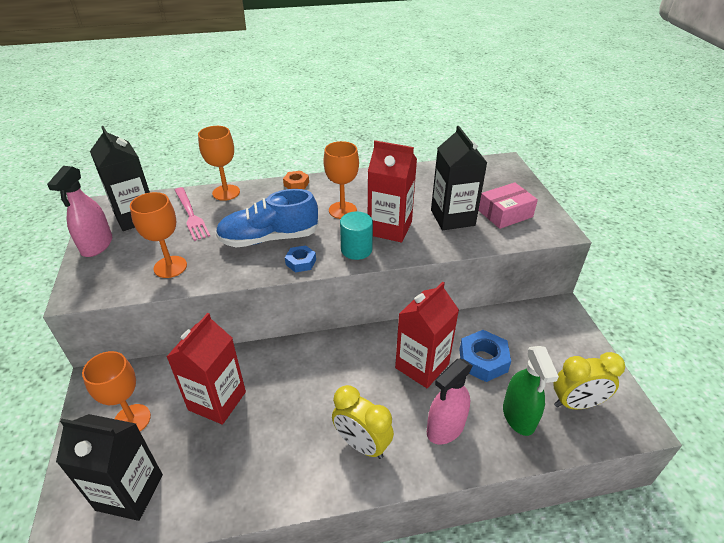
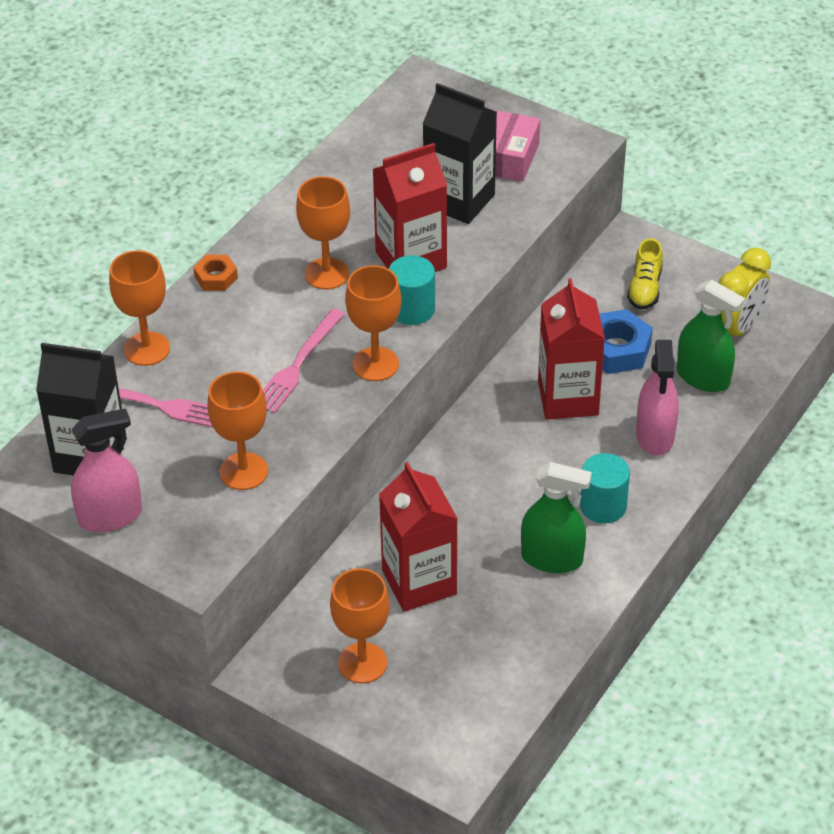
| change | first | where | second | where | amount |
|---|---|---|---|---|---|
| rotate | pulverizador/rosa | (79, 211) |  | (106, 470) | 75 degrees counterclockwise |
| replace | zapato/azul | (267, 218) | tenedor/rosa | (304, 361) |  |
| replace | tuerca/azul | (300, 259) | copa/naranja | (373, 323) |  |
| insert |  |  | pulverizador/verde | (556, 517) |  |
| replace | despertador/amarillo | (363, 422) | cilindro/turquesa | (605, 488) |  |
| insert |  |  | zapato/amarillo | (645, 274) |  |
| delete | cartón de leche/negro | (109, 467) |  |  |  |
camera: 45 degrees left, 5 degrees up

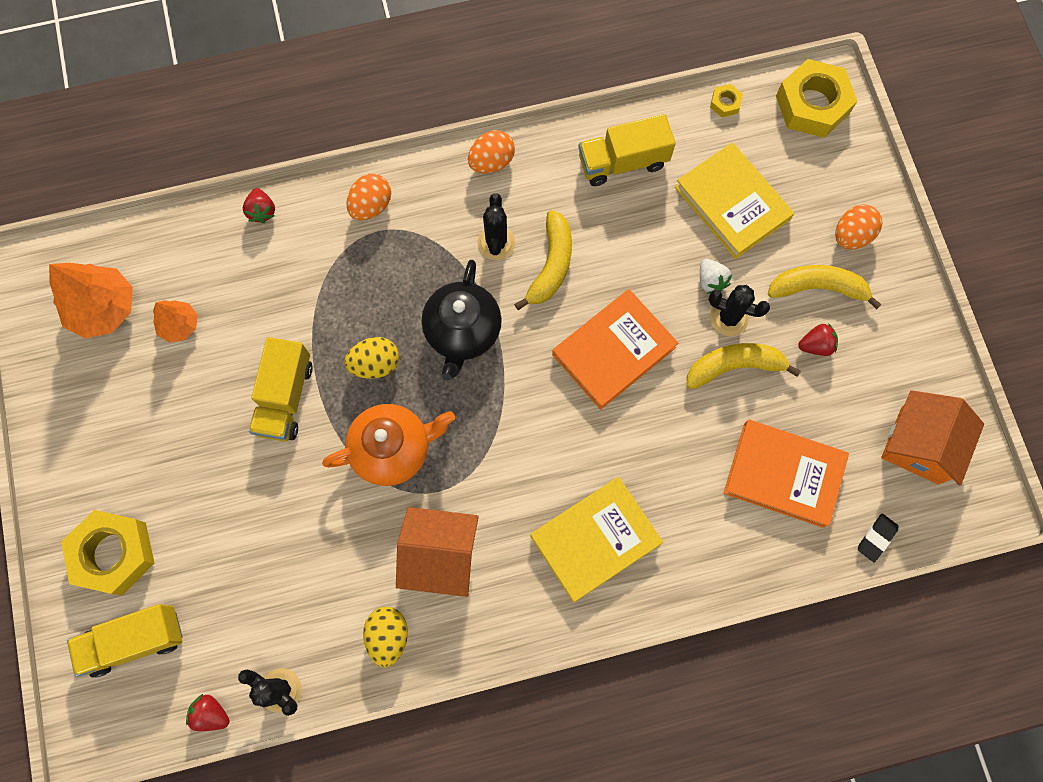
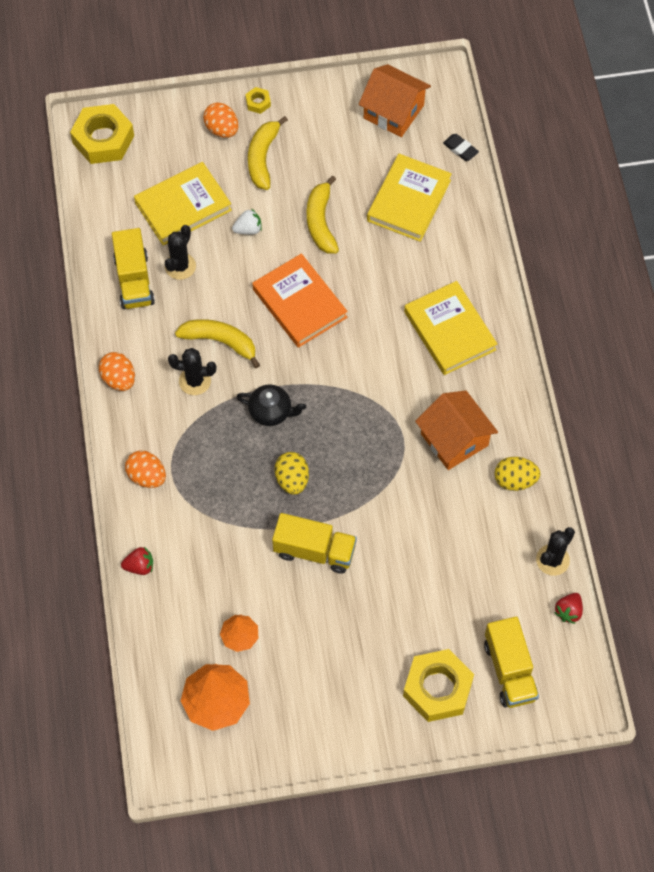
| change | first | where | second | where | amount |
|---|---|---|---|---|---|
| move | cactus/negro | (739, 310) |  | (180, 252) |  |
| resize | tetera/negro | (462, 320) |  | (271, 405) | x0.66 |
| move | tuerca/amarillo | (726, 101) |  | (258, 100) |  |
| recolor | libro/naranja | (786, 474) | libro/amarillo | (409, 198) |  |
| rotate | casa/naranja | (437, 552) |  | (456, 430) | 45 degrees counterclockwise |
| delete | tetera/naranja | (388, 445) |  |  |  |
| delete | fresa/rojo | (818, 339) |  |  |  |
camera: 85 degrees left, 10 degrees down

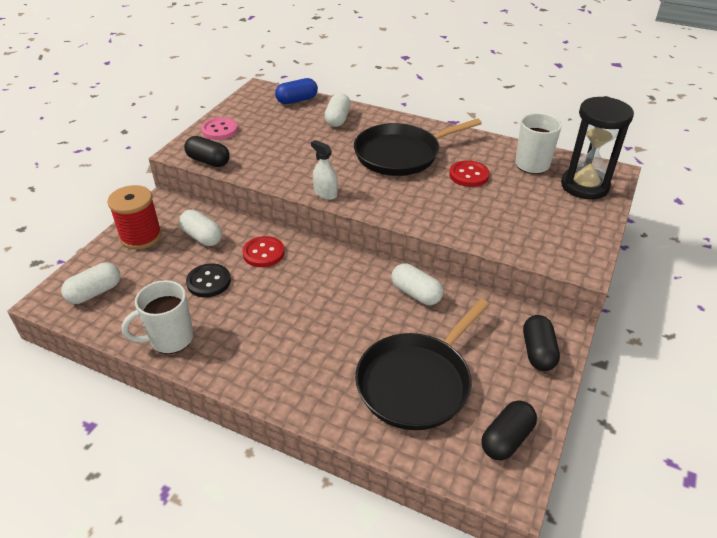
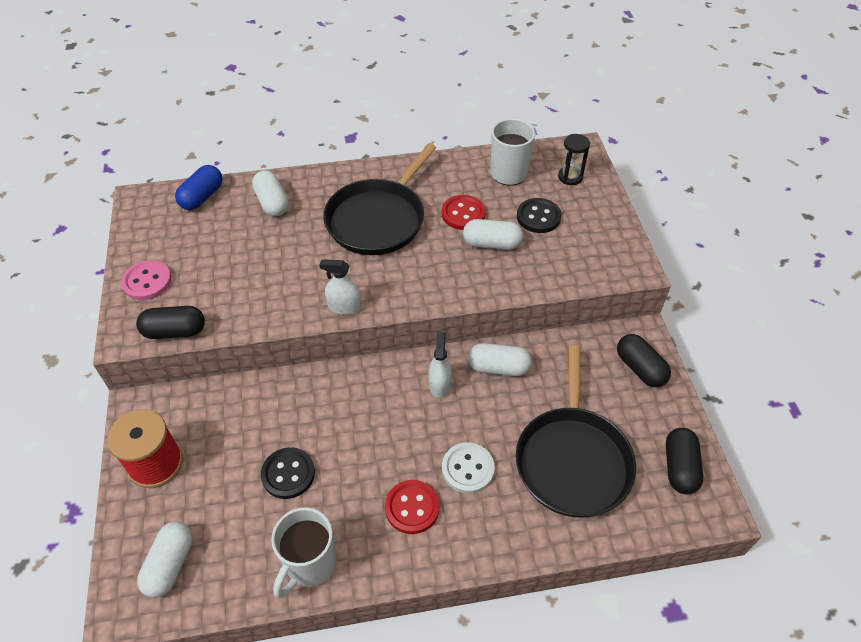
| change | first | where | second | where | amount |
|---|---|---|---|---|---|
| move | botón/rojo | (263, 251) |  | (412, 507) |  |
| insert |  |  | pulverizador/blanco | (440, 365) |  |
| insert |  |  | botón/blanco | (468, 468) |  |
| move | cápsula/blanco | (200, 228) |  | (493, 234) |  |
| insert |  |  | botón/negro | (539, 215) |  |
| resize | reloj de arena/negro | (597, 148) |  | (574, 159) | x0.50 |
camera: 35 degrees left, 10 degrees up

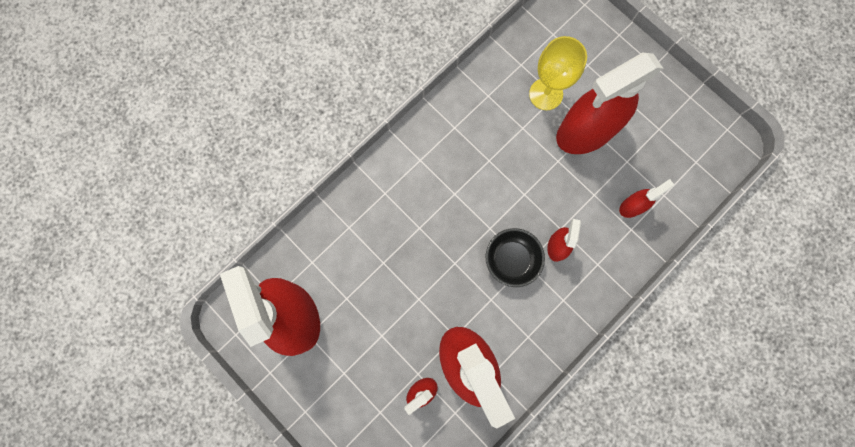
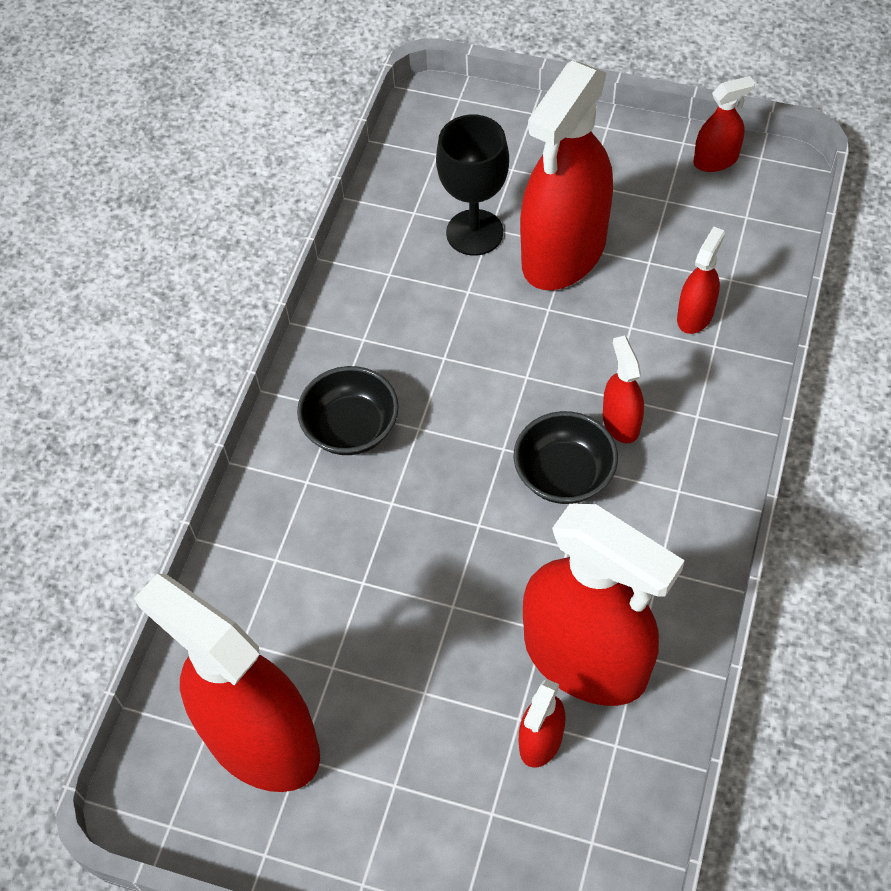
| change | first | where | second | where | amount |
|---|---|---|---|---|---|
| insert |  |  | cuenco/negro | (348, 410) |  |
| recolor | copa/amarillo | (558, 73) | copa/negro | (472, 185) |  |
| insert |  |  | pulverizador/rojo | (724, 124) |  |
camera: 25 degrees left, 20 degrees down

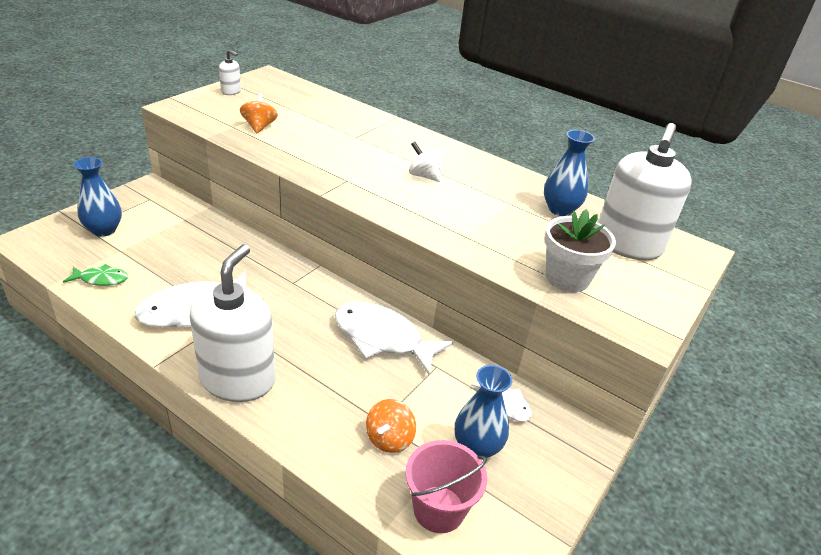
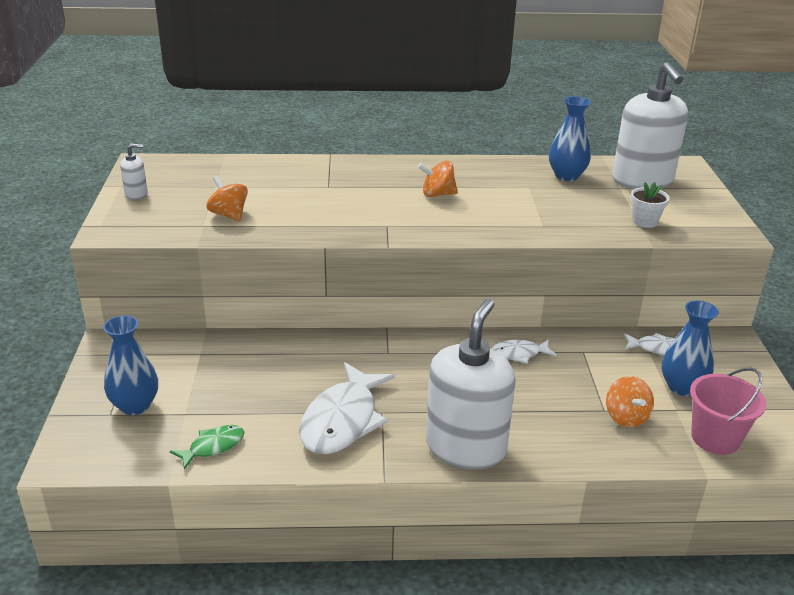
| change | first | where | second | where | amount |
|---|---|---|---|---|---|
| recolor | peonza/blanco | (426, 161) | peonza/naranja | (438, 179) |  |
| rotate | dispensador de jabón/blanco | (232, 323) |  | (471, 384) | 45 degrees clockwise |
| resize | pez/blanco | (394, 338) |  | (524, 351) | x0.51 |
| resize | maceta/blanco | (580, 250) |  | (650, 205) | x0.61 |
camera: 35 degrees left, 5 degrees down

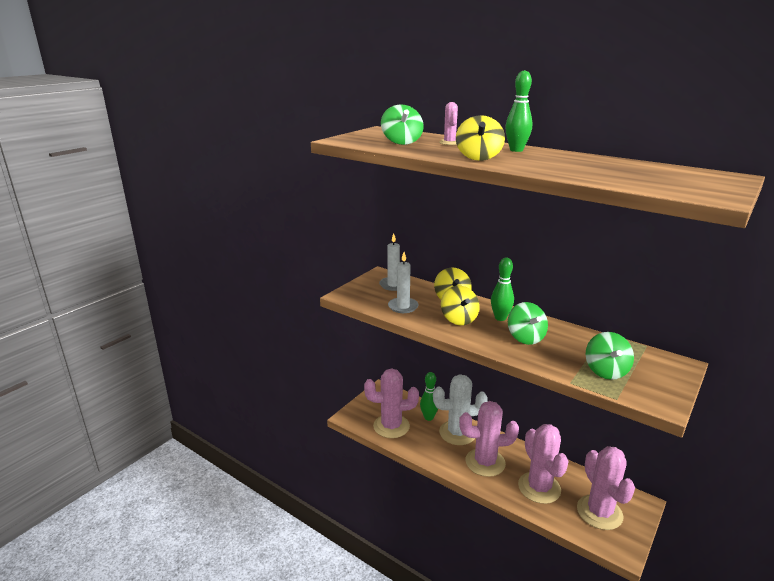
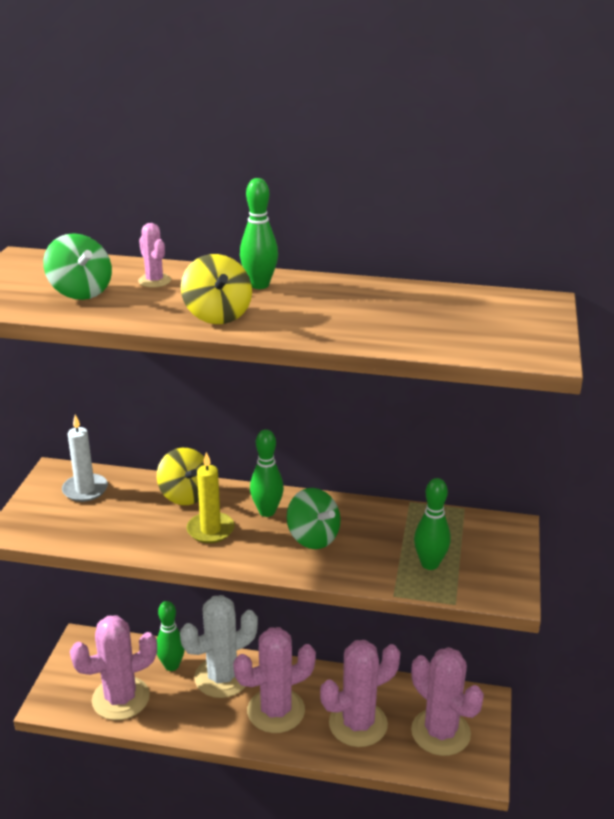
| change | first | where | second | where | amount |
|---|---|---|---|---|---|
| replace | peonza/amarillo | (460, 305) | vela/amarillo | (210, 497) |  |
| rotate | cactus/rosa | (543, 464) |  | (360, 693) | 75 degrees counterclockwise |
| replace | peonza/verde | (610, 356) | bolo/verde | (432, 524) |  |
| delete | vela/blanco | (403, 282) |  |  |  |
camera: 25 degrees left, 5 degrees up

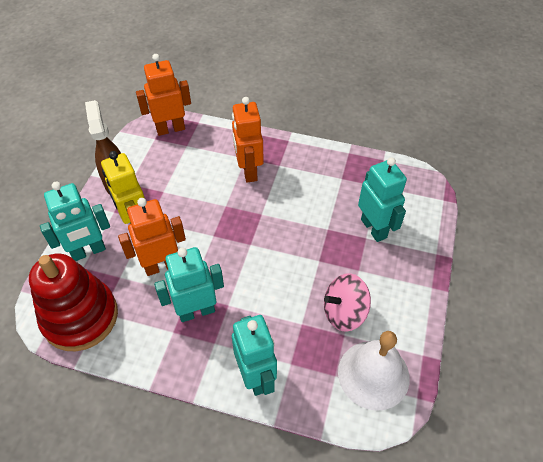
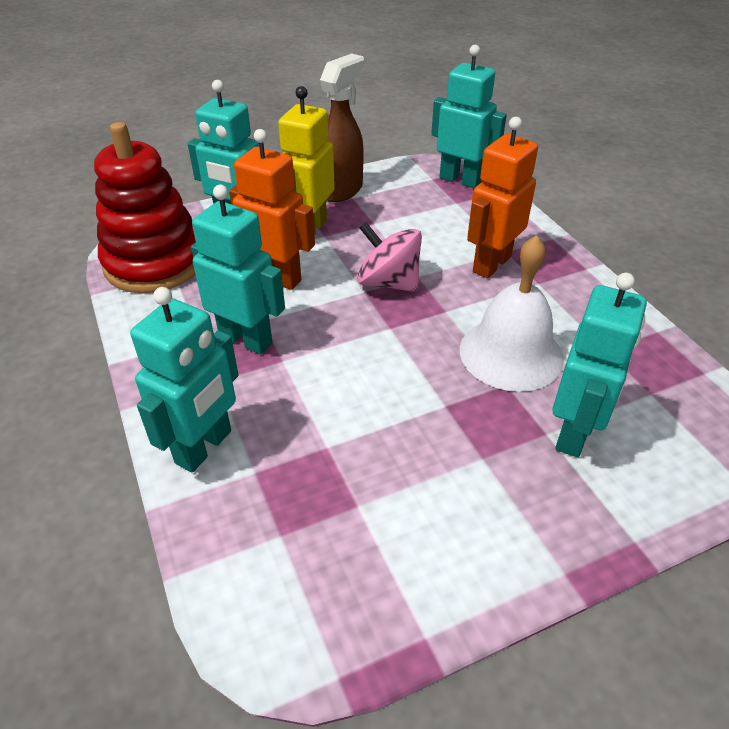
| change | first | where | second | where | amount |
|---|---|---|---|---|---|
| move | peonza/rosa | (347, 302) |  | (390, 257) |  |
| recolor | robot/naranja | (163, 95) | robot/turquesa | (469, 116) |  |
| move | campana/blanco | (374, 371) |  | (512, 313) |  |
camera: 50 degrees right, 10 degrees down

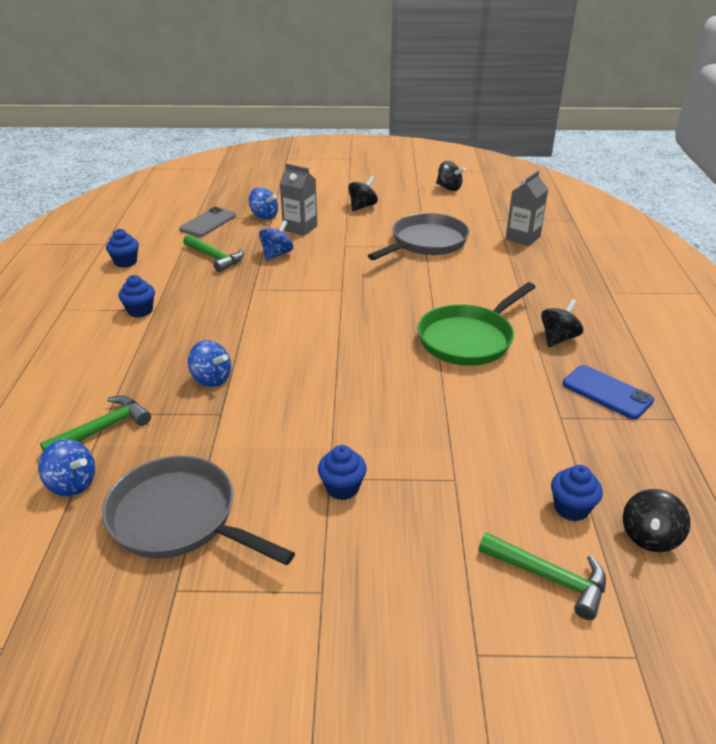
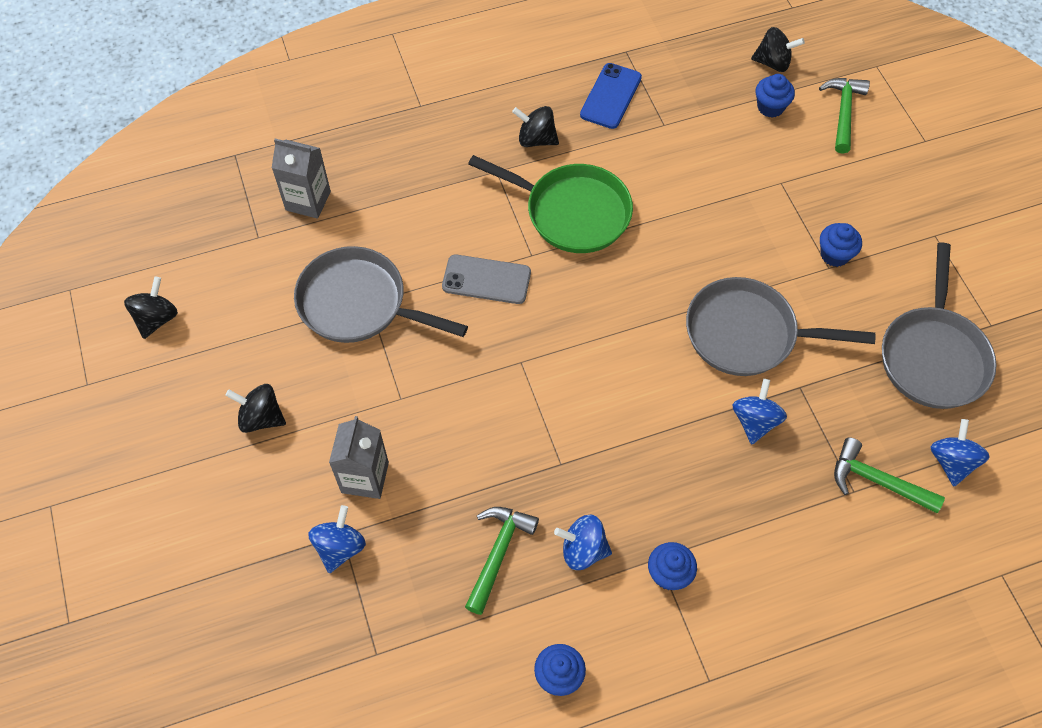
| change | first | where | second | where | amount |
|---|---|---|---|---|---|
| move | móvil/gris | (207, 222) |  | (486, 279) |  |
| move | peonza/azul | (276, 240) |  | (583, 542) |  |
| insert |  |  | sartén/gris | (781, 326) |  |
camera: 110 degrees left, 25 degrees up

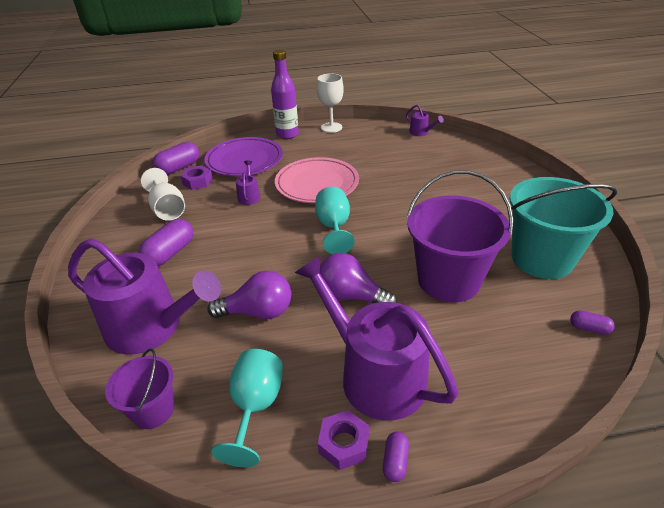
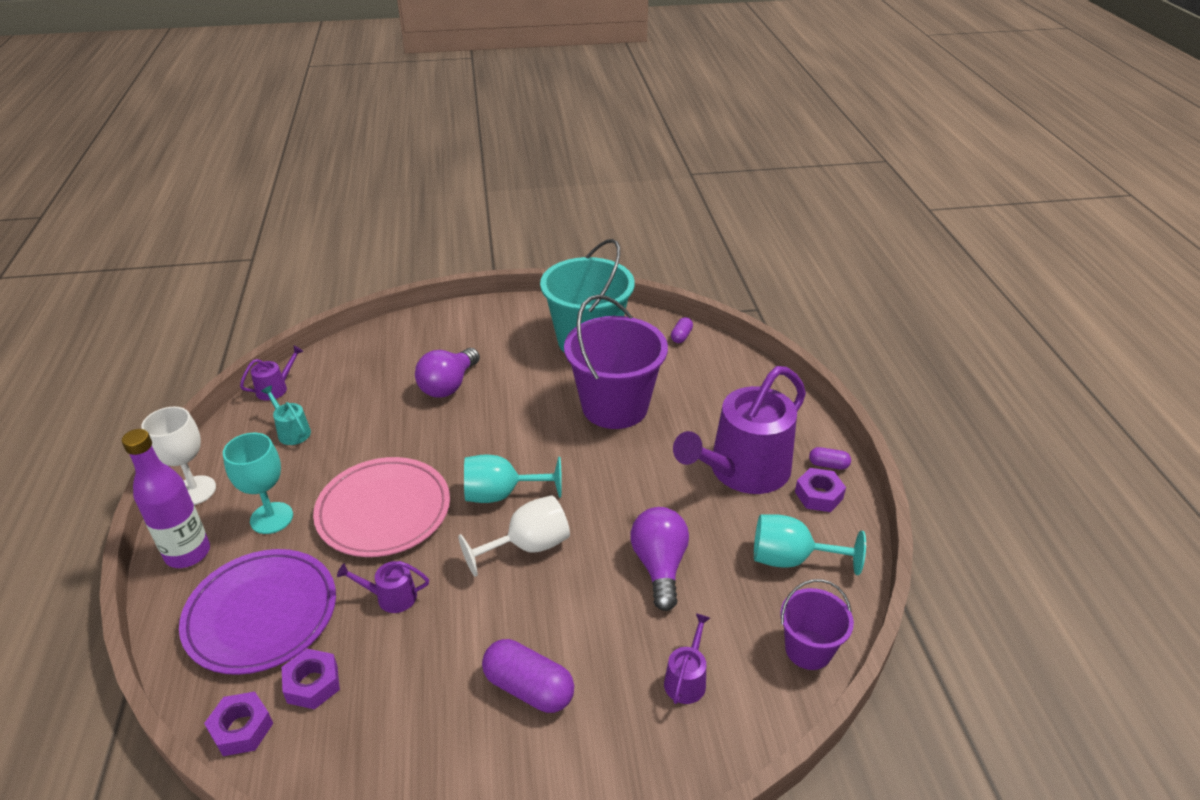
| change | first | where | second | where | amount |
|---|---|---|---|---|---|
| replace | cápsula/morado | (175, 158) | tuerca/morado | (238, 724) |  |
| insert |  |  | copa/turquesa | (258, 483) |  |
| insert |  |  | regadera/turquesa | (286, 415) |  |
| move | bombilla/morado | (358, 278) |  | (447, 373) |  |
| move | copa/blanco | (163, 194) |  | (514, 536) |  |
| resize | regadera/morado | (144, 296) |  | (687, 658) | x0.41 |
camera: 90 degrees left, 0 degrees up

